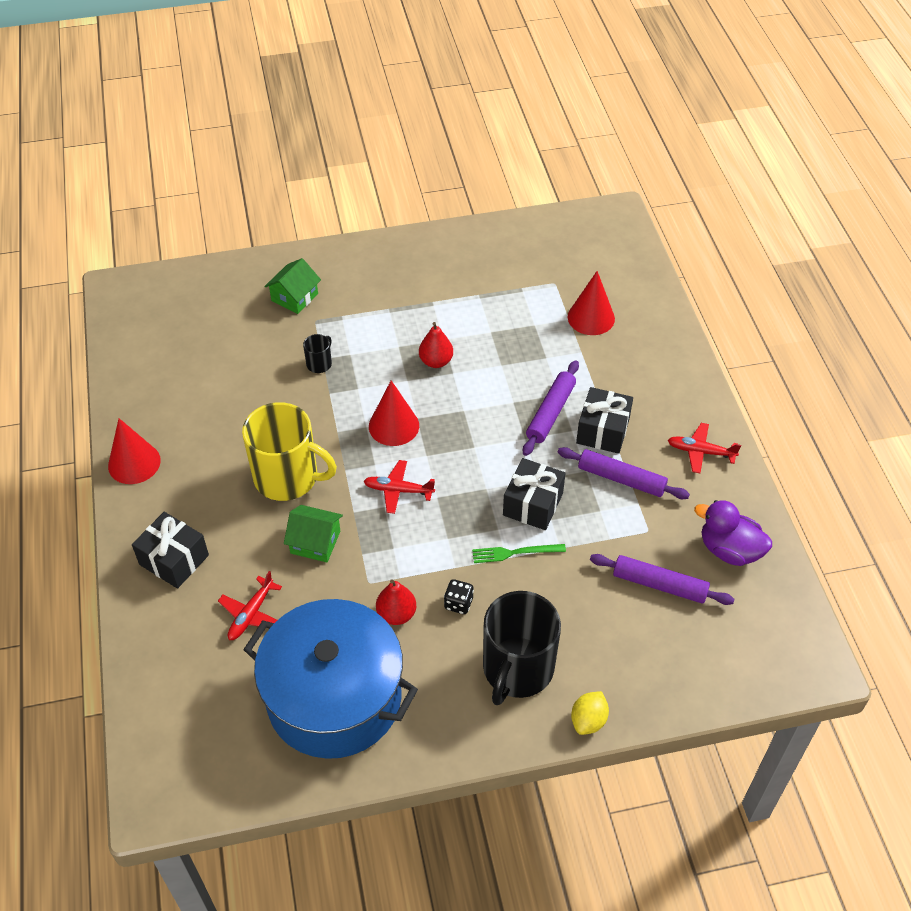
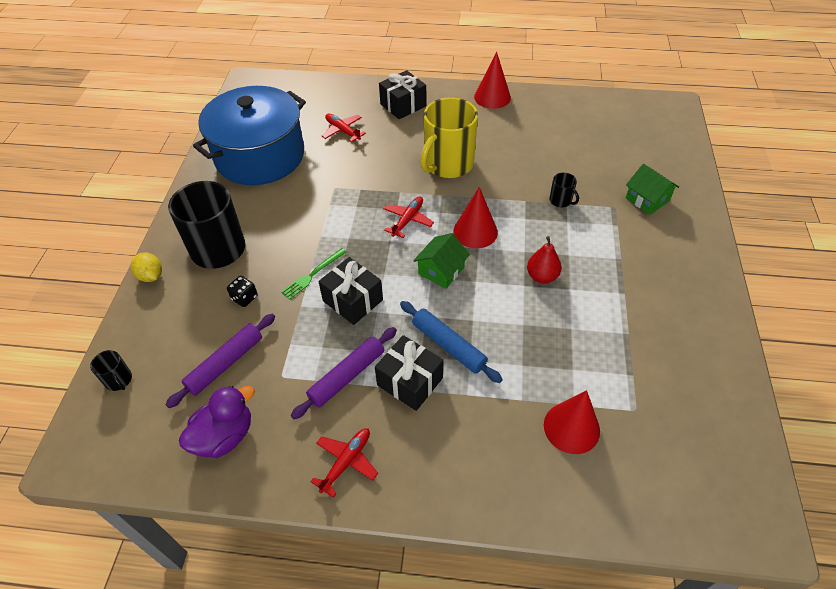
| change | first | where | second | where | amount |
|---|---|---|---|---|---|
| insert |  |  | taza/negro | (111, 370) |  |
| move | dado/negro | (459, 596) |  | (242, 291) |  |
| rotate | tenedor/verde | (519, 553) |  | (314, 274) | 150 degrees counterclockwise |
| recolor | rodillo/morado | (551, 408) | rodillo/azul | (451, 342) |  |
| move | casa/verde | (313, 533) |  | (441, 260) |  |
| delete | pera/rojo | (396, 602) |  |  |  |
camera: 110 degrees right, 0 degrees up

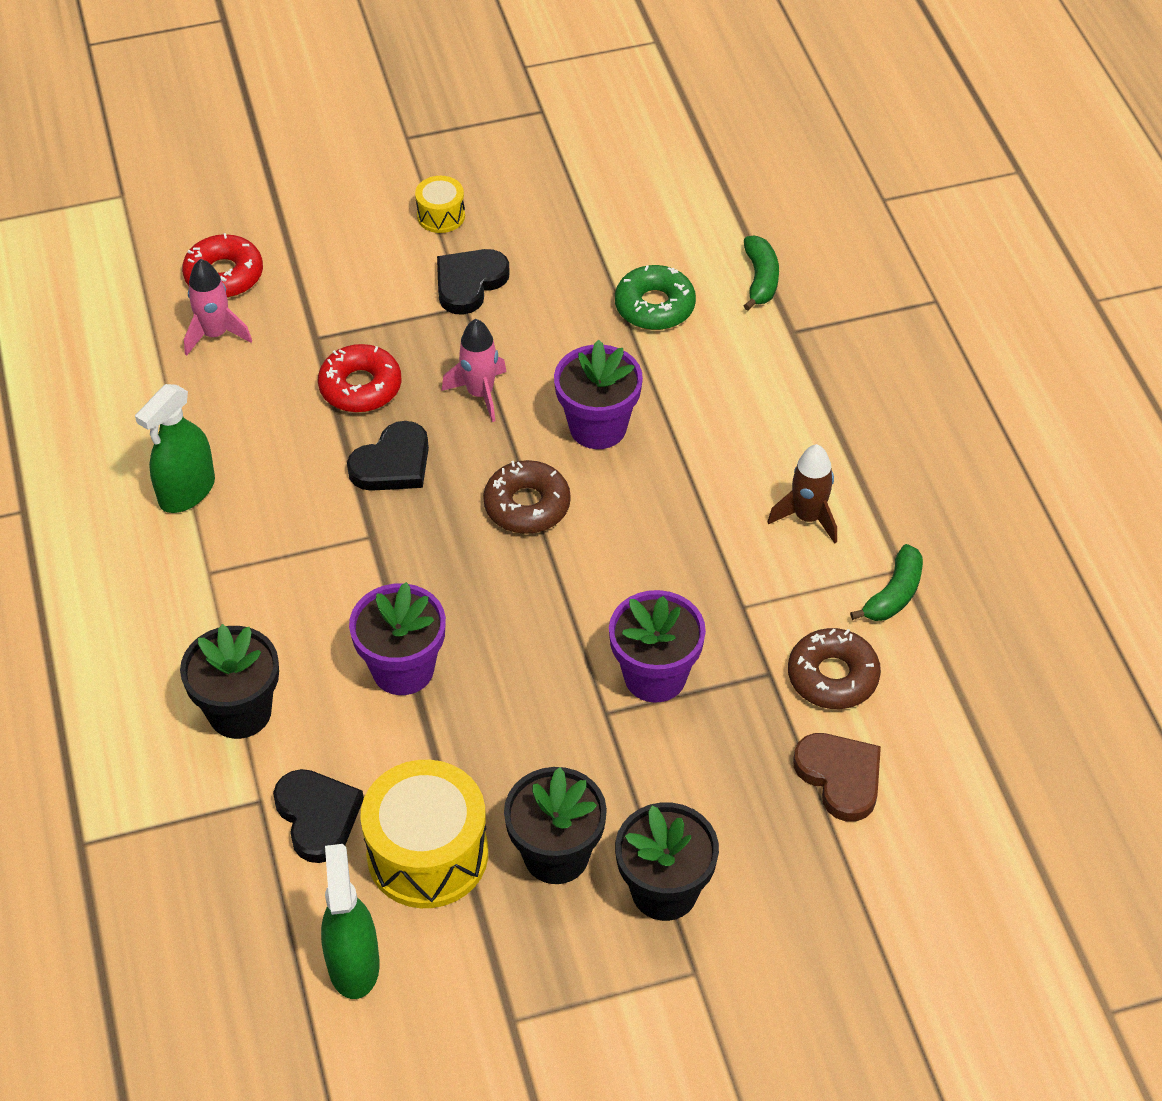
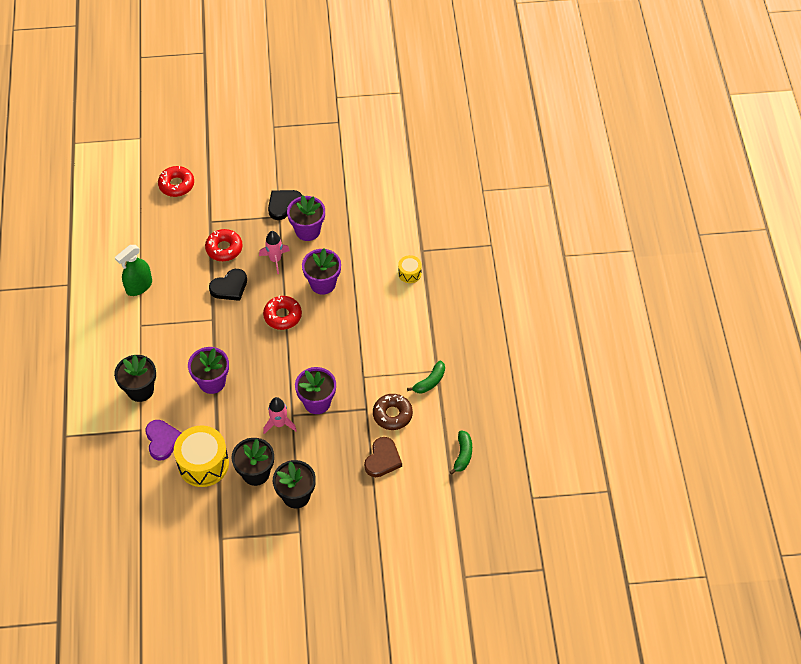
| change | first | where | second | where | amount |
|---|---|---|---|---|---|
| recolor | corazón/negro | (318, 816) | corazón/morado | (163, 440) |  |
| recolor | rosquilla/marrón | (527, 497) | rosquilla/rojo | (282, 313) |  |
| move | cohete/rosa | (218, 307) |  | (280, 415) |  |
| insert |  |  | maceta/morado | (306, 218) |  |
| rotate | corazón/marrón | (837, 777) |  | (383, 457) | 45 degrees clockwise |
| move | tambor/amarillo | (440, 204) |  | (410, 269) |  |
| move | plátano/verde | (761, 272) |  | (461, 452) |  |
| delete | pulverizador/verde | (350, 921) |  |  |  |
| delete | rosquilla/verde | (655, 297) |  |  |  |
| delete | cohete/marrón | (802, 494) |  |  |  |
camera: 10 degrees right, 5 degrees up

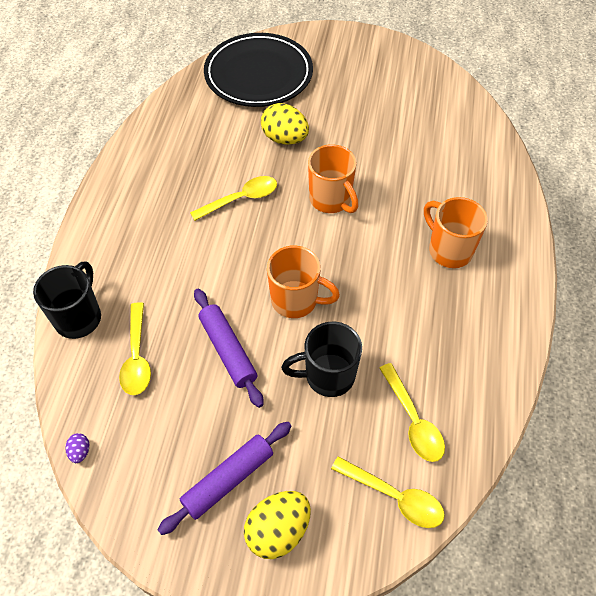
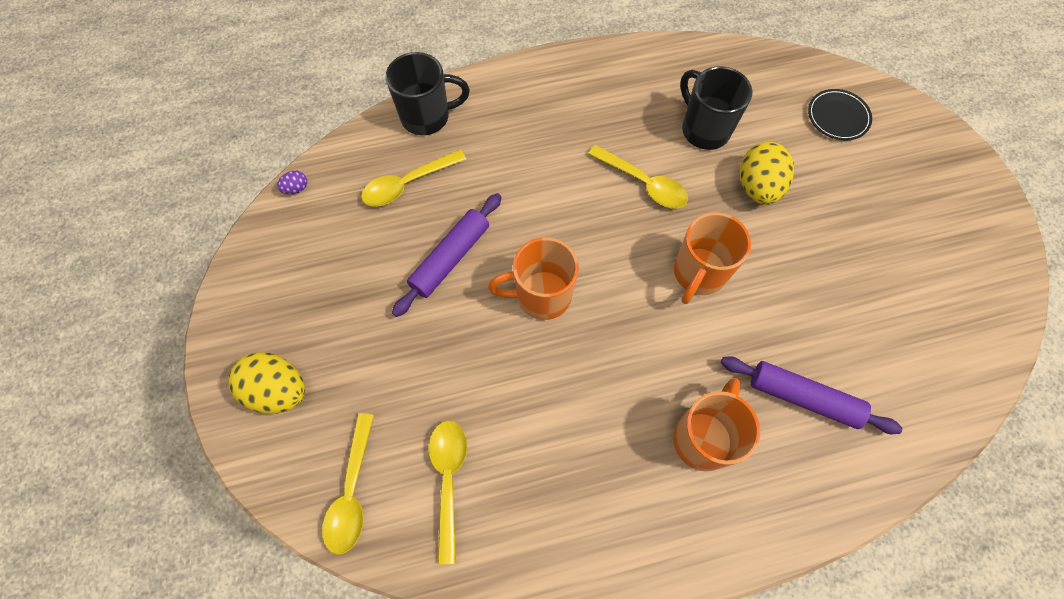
| change | first | where | second | where | amount |
|---|---|---|---|---|---|
| rotate | cuchara/amarillo | (412, 412) |  | (448, 492) | 135 degrees clockwise |
| rotate | taza/naranja | (303, 281) |  | (533, 278) | 90 degrees clockwise |
| move | taza/negro | (321, 359) |  | (716, 108) |  |
| move | rodillo/morado | (224, 478) |  | (811, 395) |  |
| resize | plato/negro | (258, 70) |  | (840, 114) | x0.44 |
camera: 65 degrees right, 10 degrees up

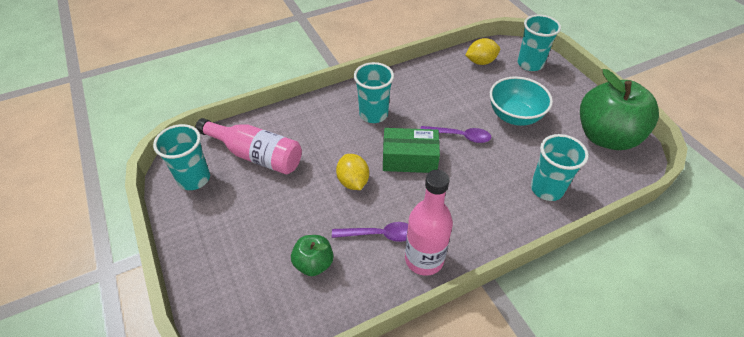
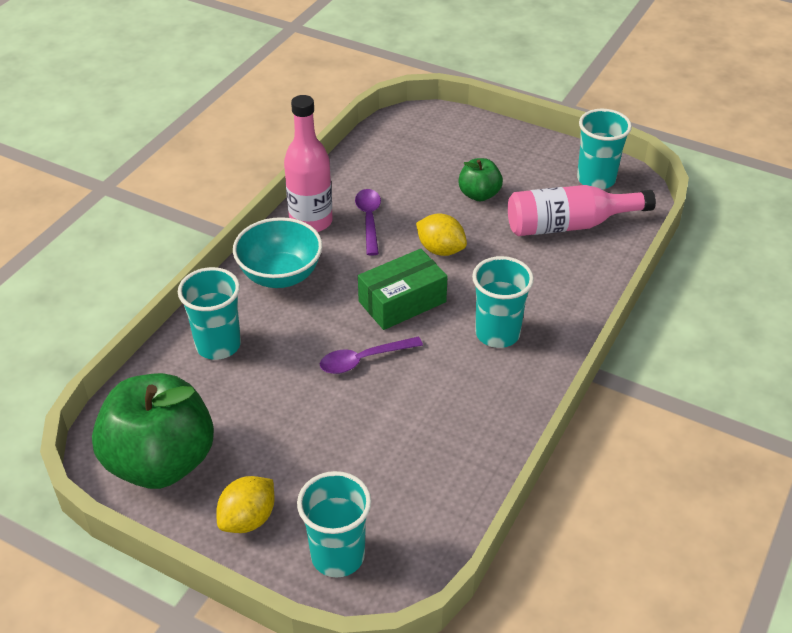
| change | first | where | second | where | amount |
|---|---|---|---|---|---|
| move | limón/amarillo | (482, 51) |  | (245, 504) |  |
| move | cuenco/turquesa | (521, 101) |  | (277, 252) |  |
| rotate | cuchara/morado | (370, 232) |  | (368, 222) | 120 degrees clockwise |
| move | manzana/verde | (312, 255) |  | (480, 179) |  |
camera: 145 degrees right, 5 degrees down

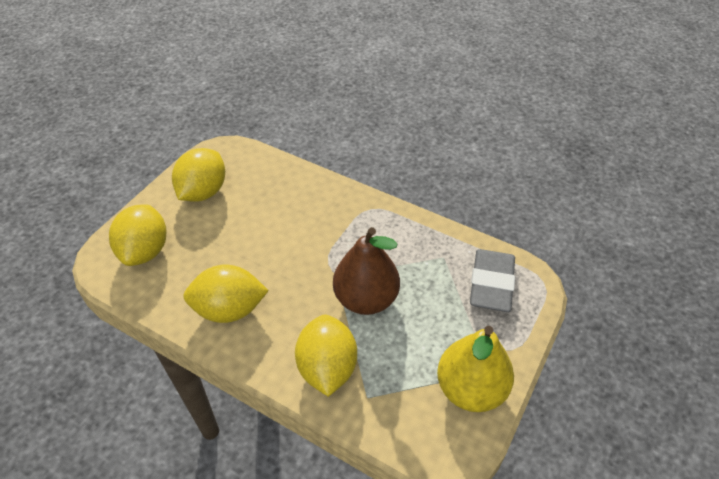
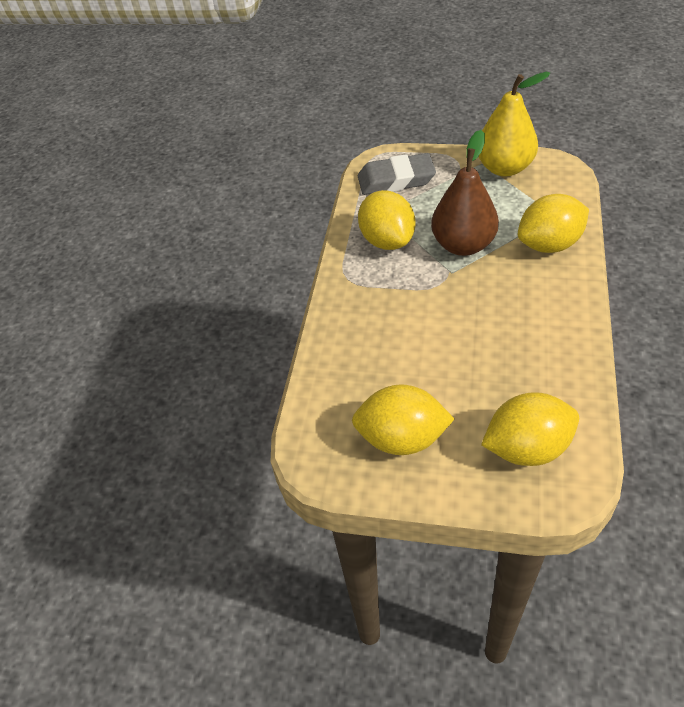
| change | first | where | second | where | amount |
|---|---|---|---|---|---|
| move | limón/amarillo | (226, 294) |  | (386, 220) |  |
camera: 105 degrees left, 0 degrees up

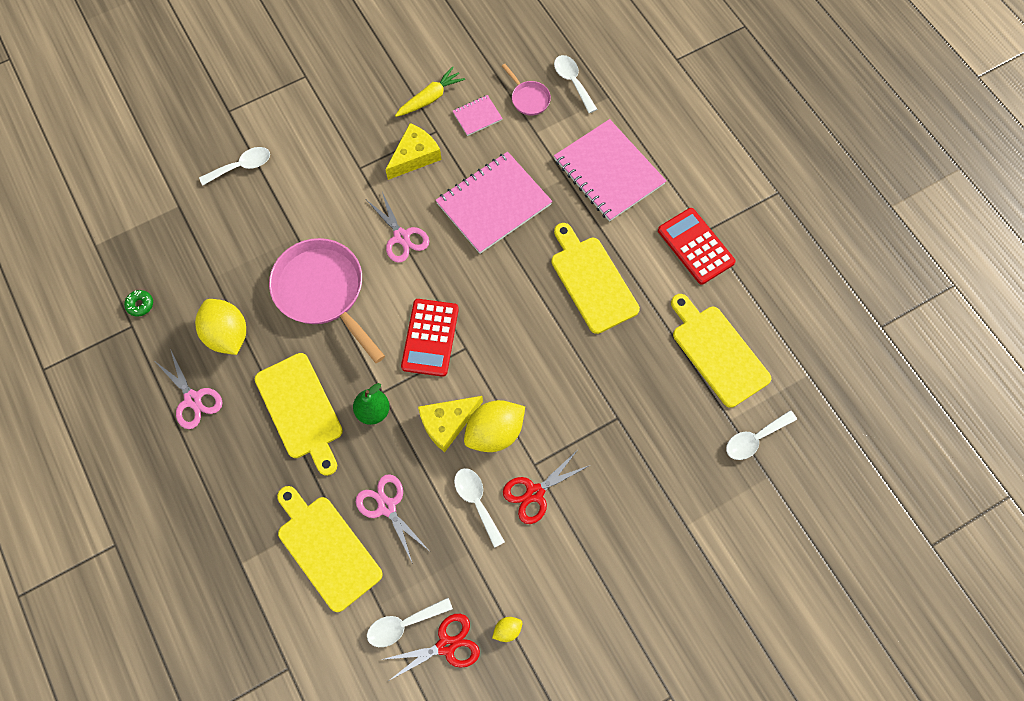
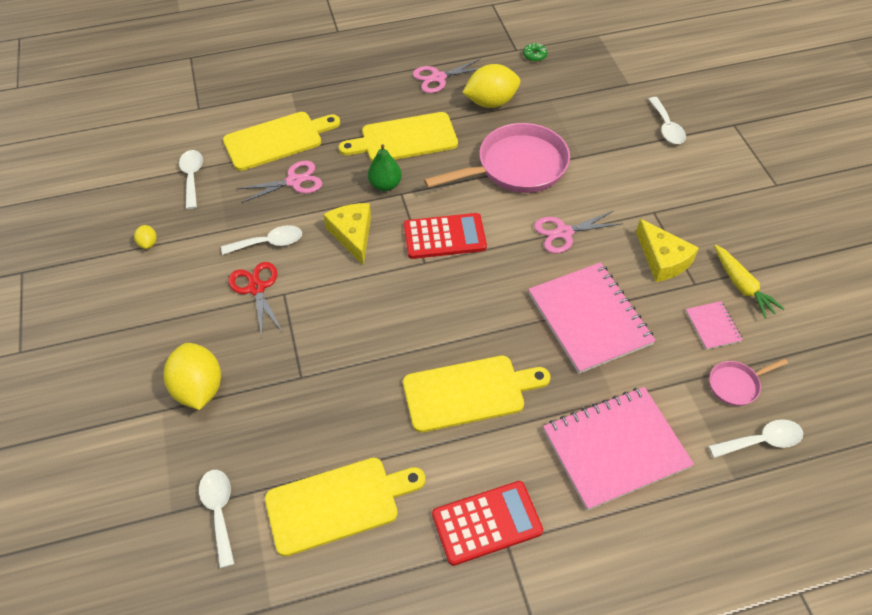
| change | first | where | second | where | amount |
|---|---|---|---|---|---|
| move | limón/amarillo | (494, 426) |  | (192, 376) |  |
| rotate | calculadora/rojo | (430, 338) |  | (445, 236) | 150 degrees clockwise |
| delete | tijeras/rojo | (430, 648) |  |  |  |
camera: 105 degrees right, 15 degrees down

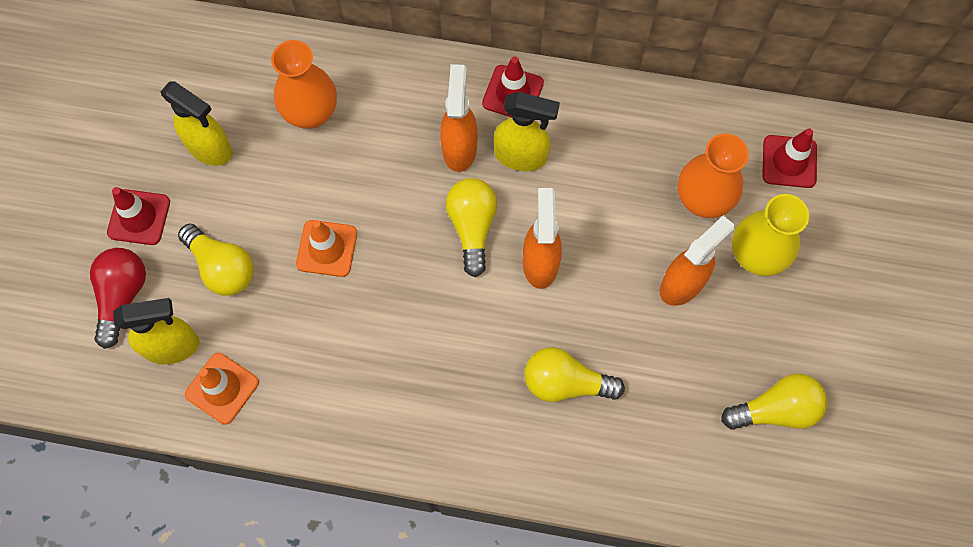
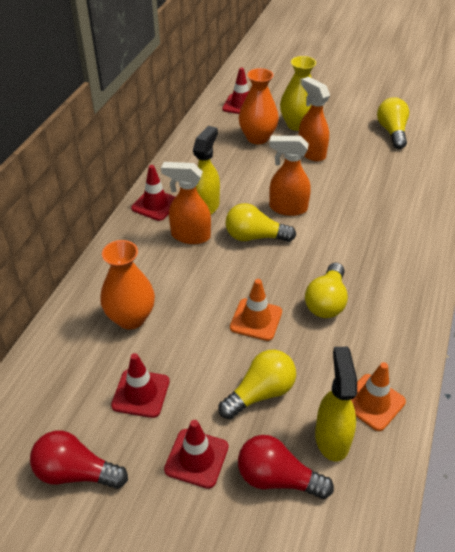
| change | first | where | second | where | amount |
|---|---|---|---|---|---|
| insert |  |  | bombilla/rojo | (79, 460) |  |
| replace | pulverizador/amarillo | (196, 124) | cono de tráfico/rojo | (140, 385) |  |
| move | bombilla/amarillo | (574, 374) |  | (326, 290) |  |
camera: 80 degrees left, 25 degrees down

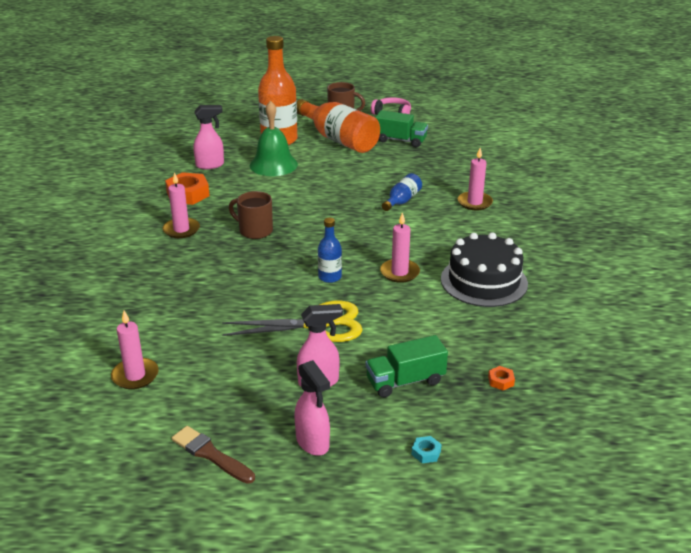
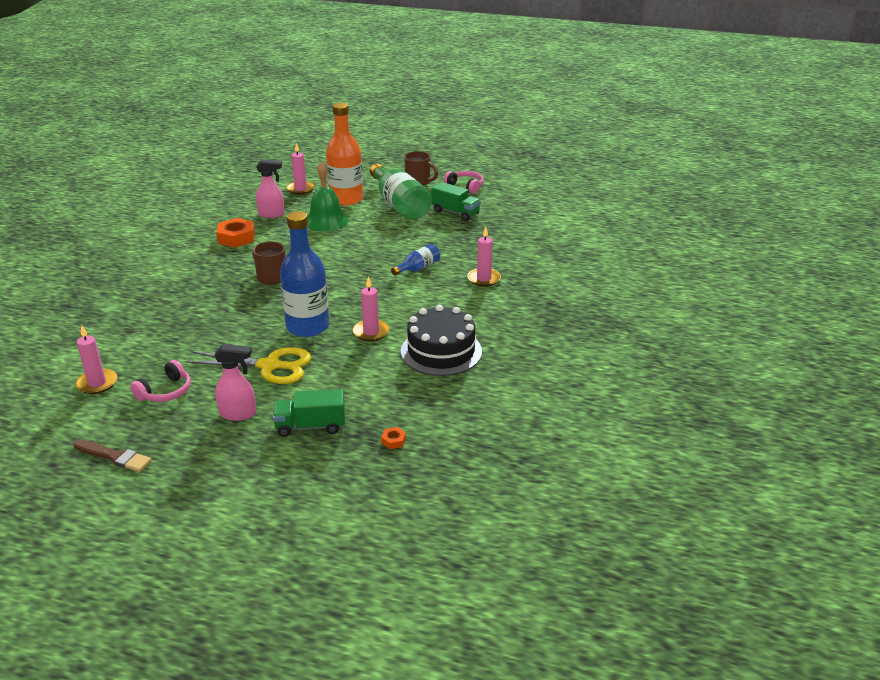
| change | first | where | second | where | amount |
|---|---|---|---|---|---|
| rotate | pincel/marrón | (213, 455) |  | (112, 455) | 150 degrees clockwise |
| insert |  |  | auriculares/rosa | (160, 381) |  |
| resize | botella/azul | (330, 250) |  | (304, 274) | x2.04 |
| move | vela/rosa | (181, 205) |  | (300, 169) |  |
| recolor | botella/naranja | (338, 126) | botella/verde | (401, 191) |  |
| delete | pulverizador/rosa | (312, 408) |  |  |  |
| delete | tuerca/turquesa | (427, 449) |  |  |  |
camera: 15 degrees right, 0 degrees up

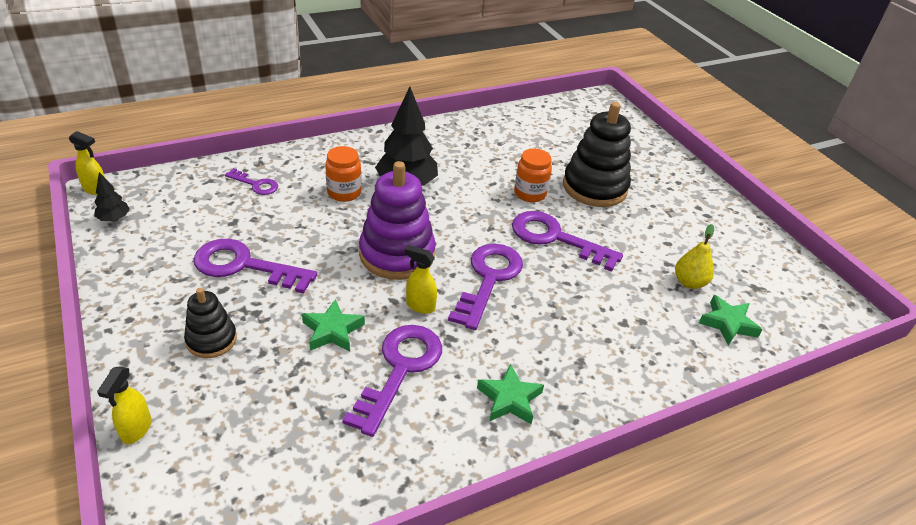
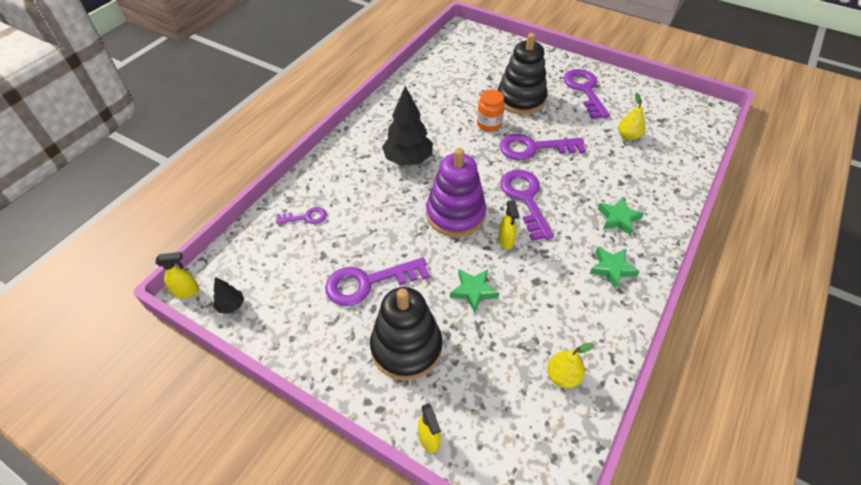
| change | first | where | second | where | amount |
|---|---|---|---|---|---|
| resize | juguete apilable/negro | (210, 323) |  | (406, 334) | x1.79 |
| rotate | pulverizador/amarillo | (421, 279) |  | (508, 225) | 90 degrees counterclockwise |
| insert |  |  | pera/amarillo | (570, 365) |  |
| move | llave/morado | (392, 381) |  | (587, 94) |  |
| move | estrella/verde | (730, 320) |  | (621, 217) |  |
| delete | tarro/naranja | (343, 174) |  |  |  |
camera: 30 degrees left, 10 degrees up

